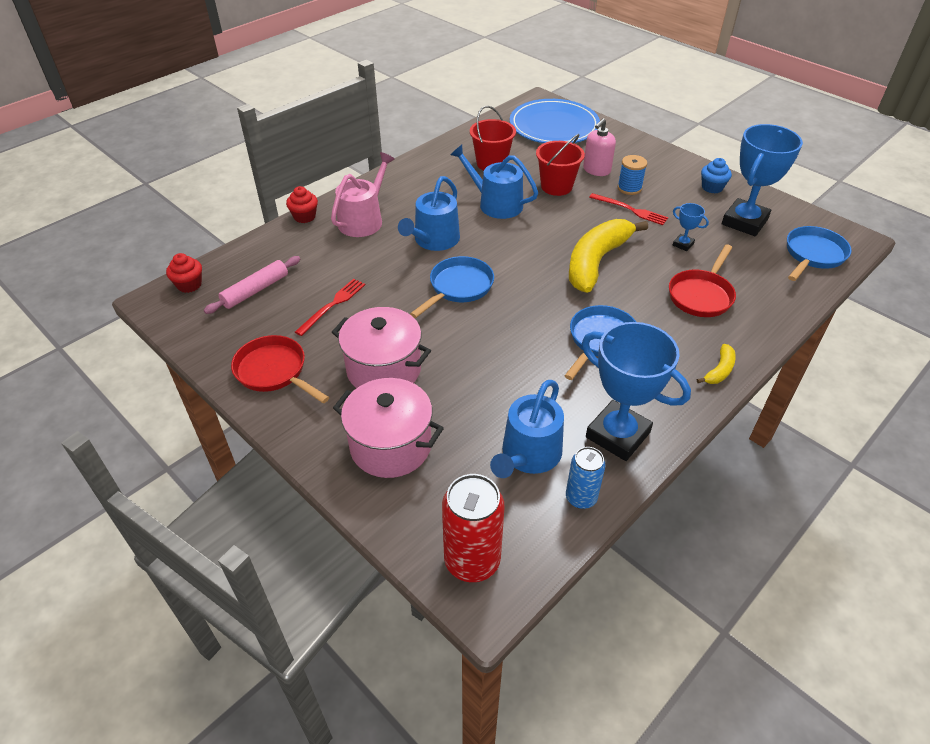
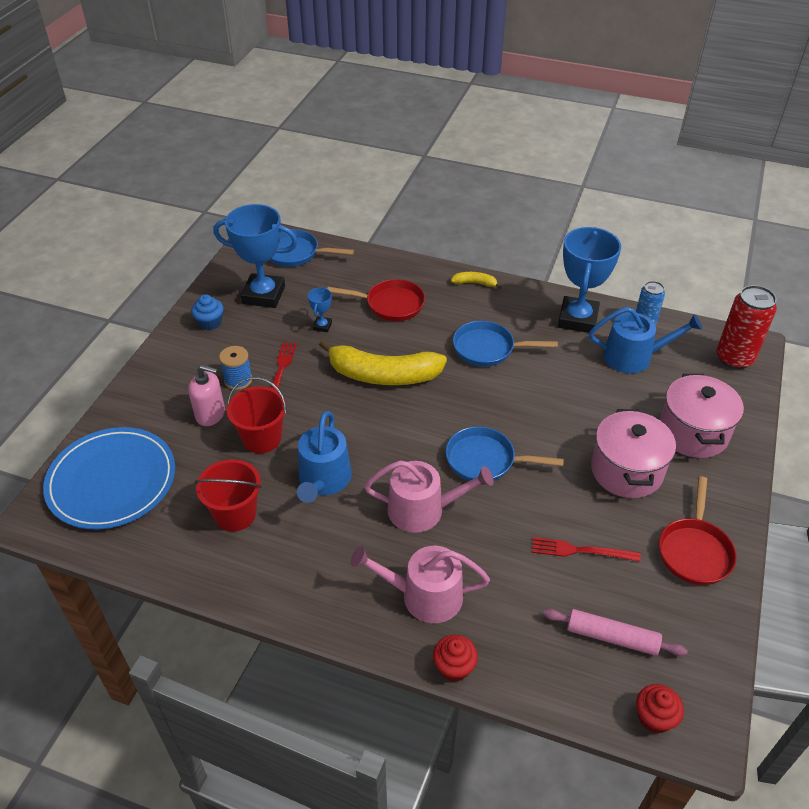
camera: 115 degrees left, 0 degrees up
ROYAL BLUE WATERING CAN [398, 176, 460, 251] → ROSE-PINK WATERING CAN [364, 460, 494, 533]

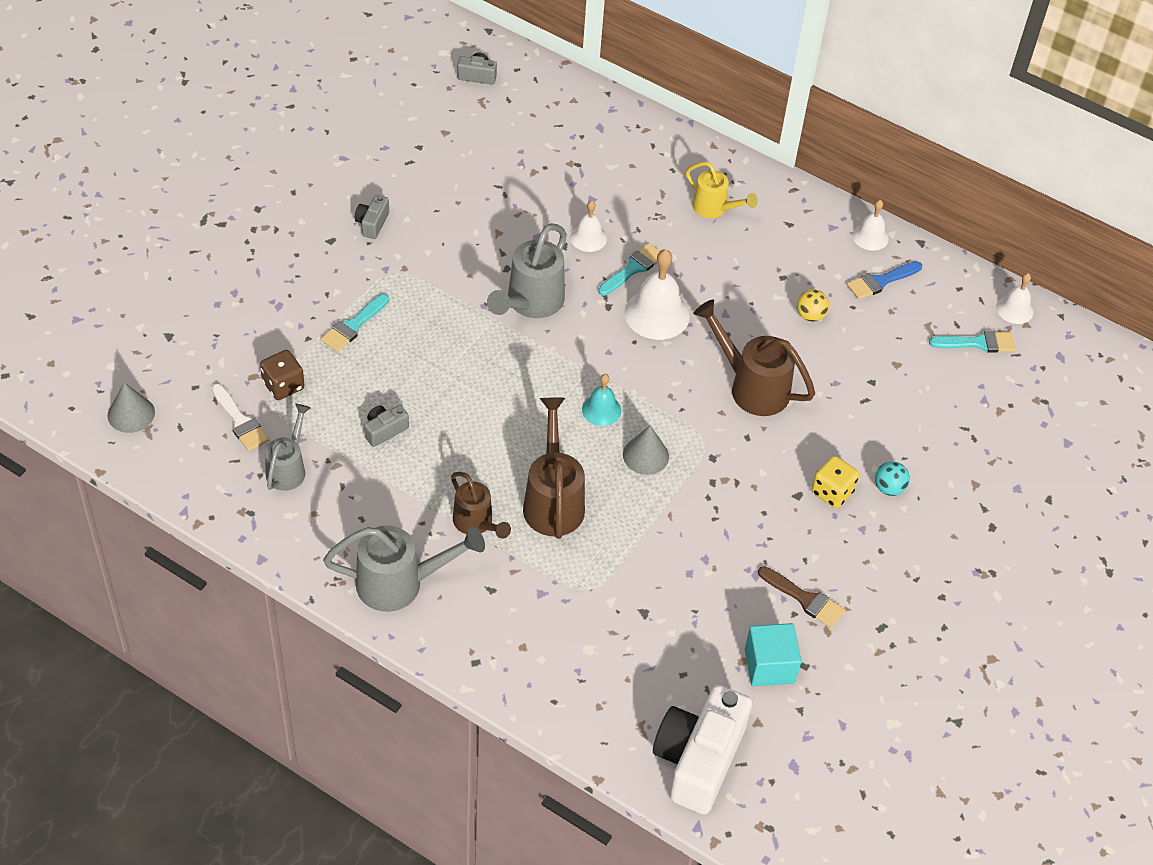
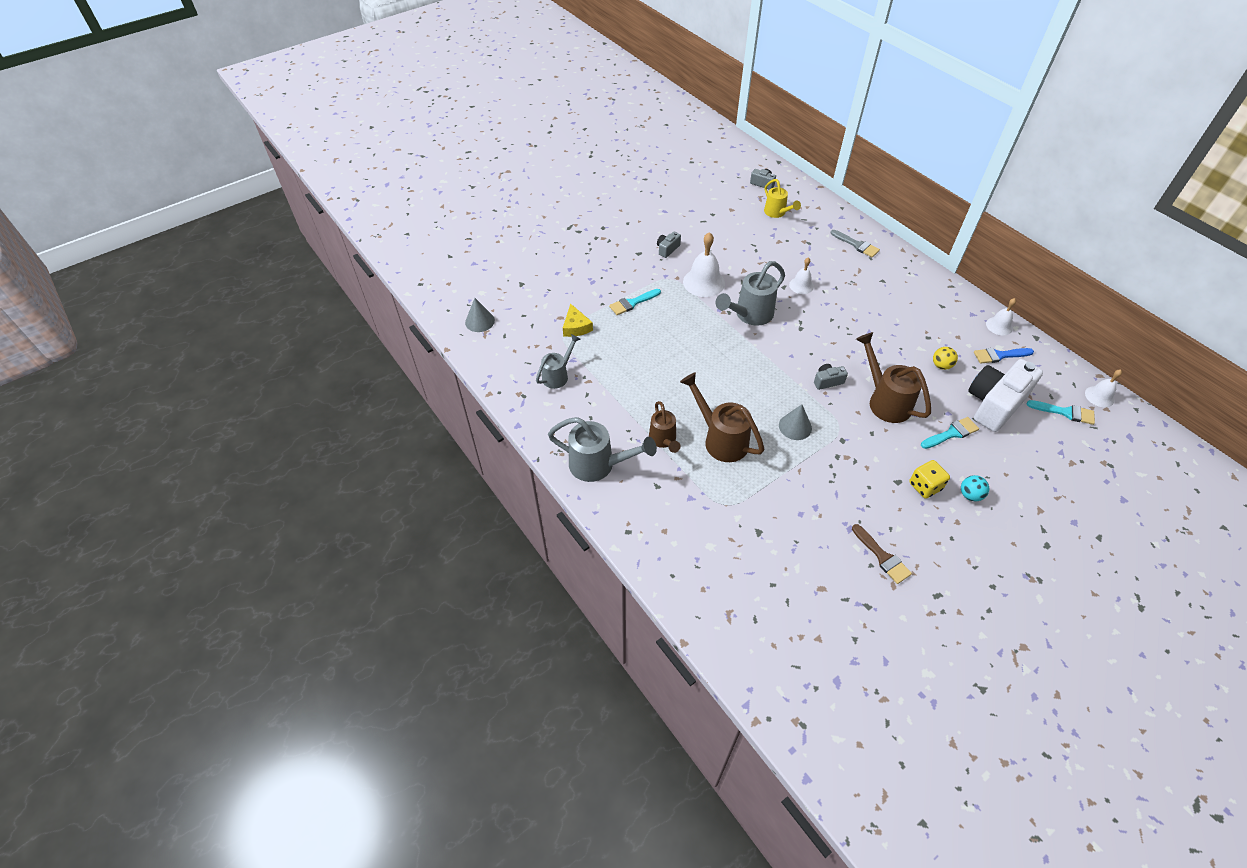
camera: 25 degrees right, 0 degrees up
RUSSET DIE [260, 350, 305, 400] → BRIGHT YELLOW CHEESE [563, 303, 593, 337]
RUSSET WATERING CAN [523, 398, 585, 539] → RUSSET WATERING CAN [680, 372, 764, 462], 60 degrees counterclockwise
PURE WHITE HAND BELL [624, 249, 690, 340] → PURE WHITE HAND BELL [683, 232, 725, 297], move
BRIGHT YELLOW WATERING CAN [686, 162, 758, 218] → BRIGHT YELLOW WATERING CAN [764, 179, 801, 218], move
ASH-GREY PHOTO CAMERA [364, 405, 409, 447] → ASH-GREY PHOTO CAMERA [814, 364, 848, 390], move
- → ASH-GREY PAINTBRUSH [831, 230, 880, 257]
AQUA PAINTBRUSH [598, 243, 660, 296] → AQUA PAINTBRUSH [921, 417, 979, 449], move
PURE WHITE PHOTO CAMERA [653, 685, 752, 815] → PURE WHITE PHOTO CAMERA [968, 359, 1043, 432], move
PURE WHITE PAINTBRUSH [212, 384, 269, 451] → -
AQUA HAND BELL [582, 374, 621, 426] → -
AQUA SOLID CUBE [745, 623, 801, 686] → -

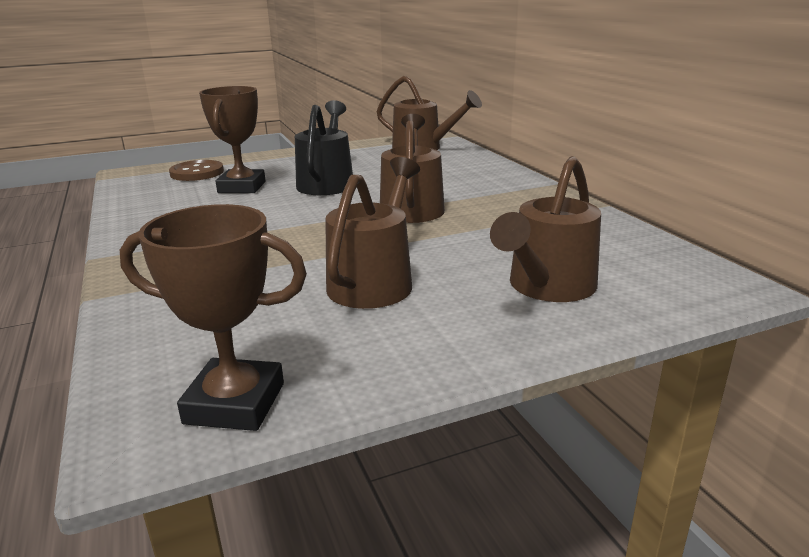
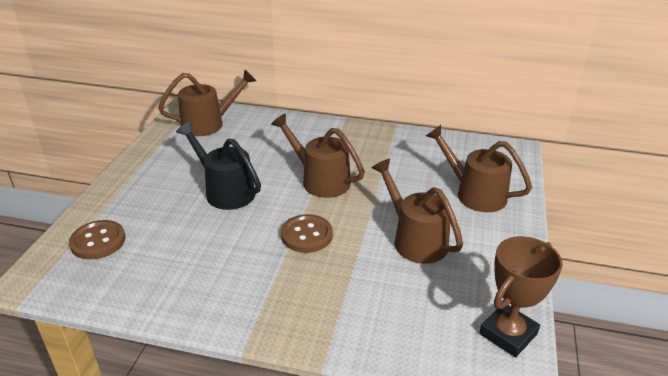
camera: 55 degrees left, 10 degrees up
- → RUSSET SHIRT BUTTON [281, 214, 333, 253]
RUSSET WATERING CAN [490, 156, 601, 302] → RUSSET WATERING CAN [426, 125, 532, 212], 150 degrees clockwise
RUSSET PRIZE CUP [199, 86, 266, 193] → -

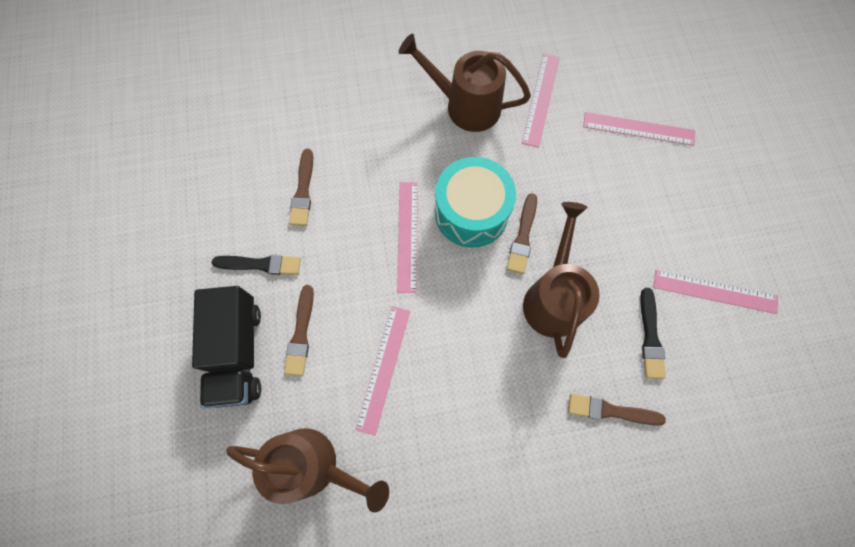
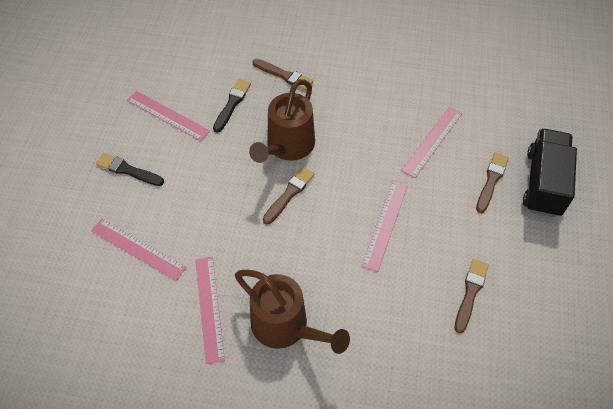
camera: 160 degrees left, 15 degrees down
EBONY PAINTBRUSH [212, 255, 301, 275] → EBONY PAINTBRUSH [96, 153, 164, 186], move
ROSE-PINK RULER [522, 53, 560, 148] → ROSE-PINK RULER [195, 257, 225, 364], 45 degrees counterclockwise
RUSSET WATERING CAN [226, 428, 389, 513] → -
AQUA DRUM [435, 157, 516, 248] → -

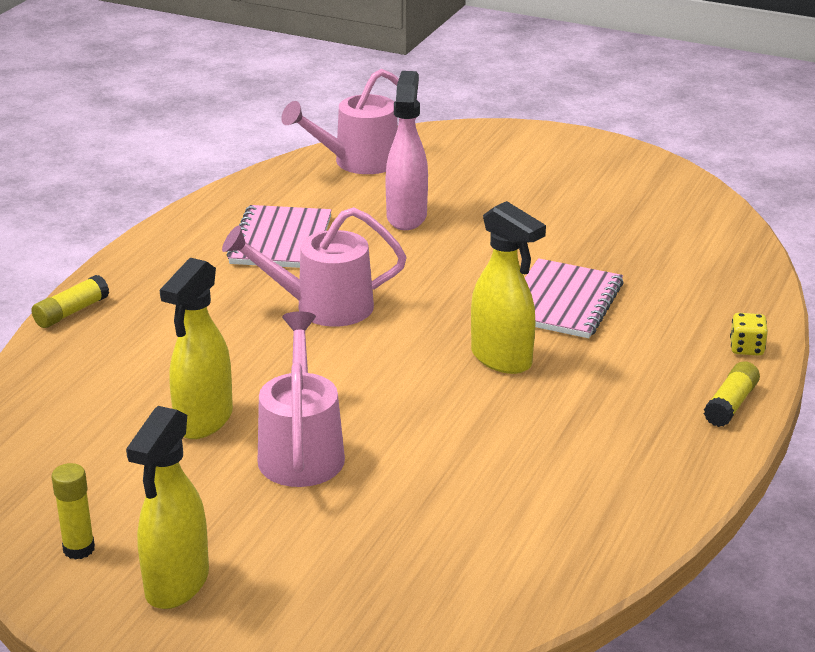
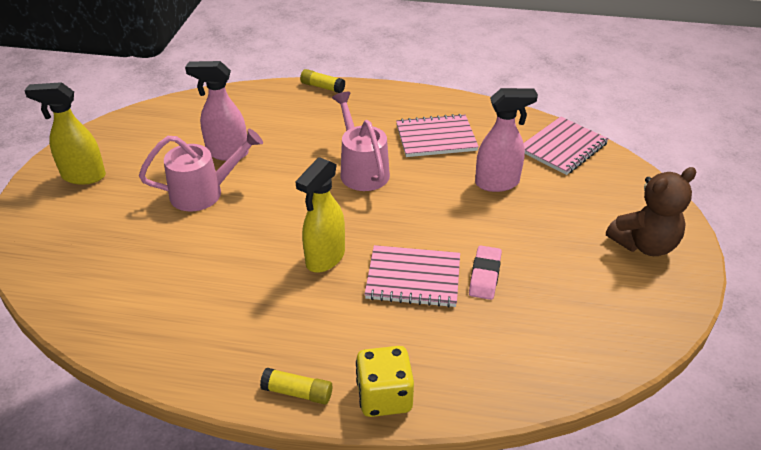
camera: 75 degrees right, 10 degrees up
BRIGHT YELLOW SPRAYER [160, 257, 233, 439] → ROSE-PINK SPRAYER [185, 61, 249, 161]
BRIGHT YELLOW DIE [730, 313, 768, 356] → BRIGHT YELLOW DIE [356, 346, 414, 417], x1.83
- → ROSE-PINK GUM ERASER [469, 245, 502, 300]
ROSE-PINK WATERING CAN [281, 69, 417, 174] → ROSE-PINK NOTEPAD [524, 116, 608, 175]
- → RUSSET STUFFED BEAR [606, 167, 697, 256]
BRIGHT YELLOW GLUE [51, 463, 95, 560] → -

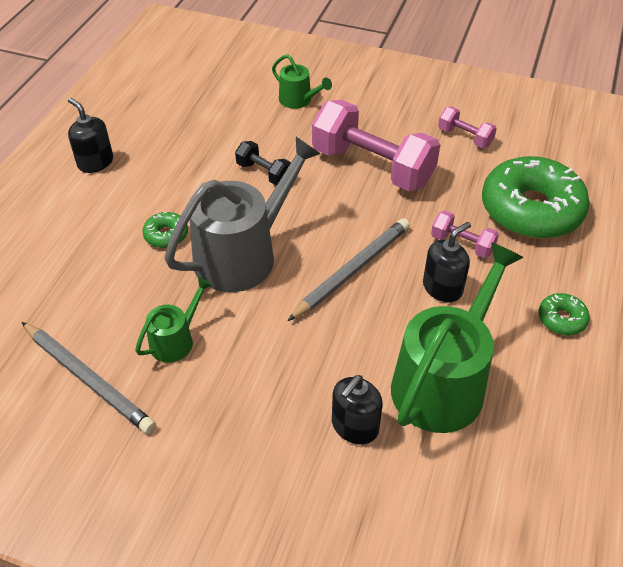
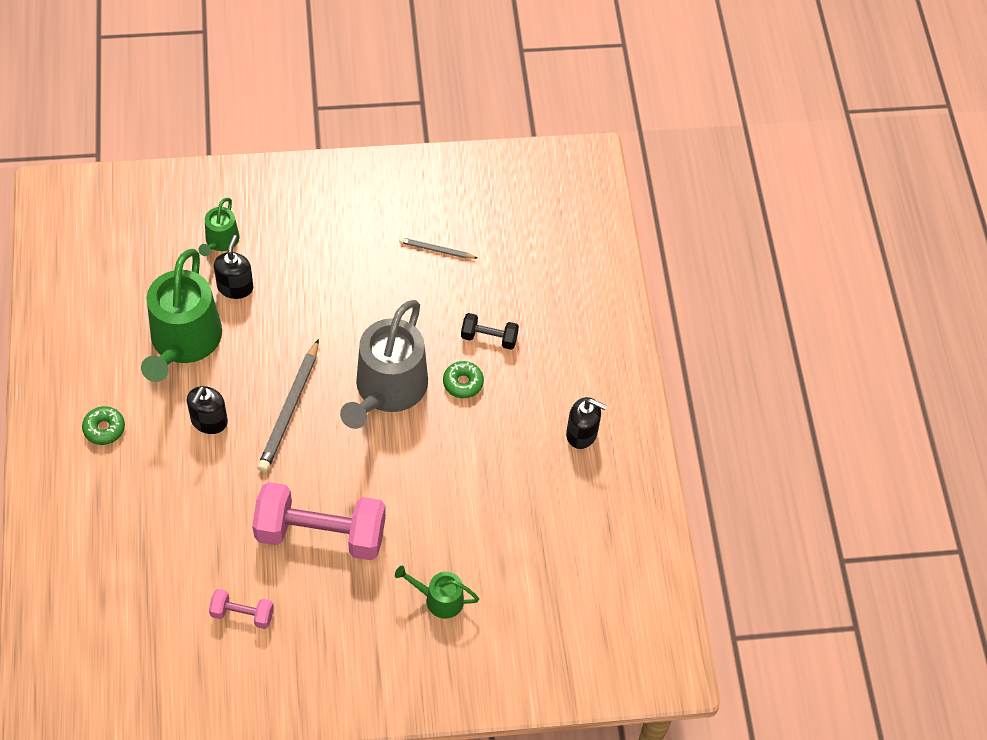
camera: 150 degrees right, 10 degrees up
LEAF-GREEN WATERING CAN [135, 277, 212, 363] → LEAF-GREEN WATERING CAN [199, 198, 239, 256], move
ASH-GREY LEAD PENCIL [22, 322, 156, 434] → ASH-GREY LEAD PENCIL [399, 237, 477, 259], x0.54
EBONY FREE WEIGHT [235, 141, 291, 185] → EBONY FREE WEIGHT [461, 313, 519, 350], move
ROSE-PINK FREE WEIGHT [431, 211, 499, 258] → -
LEAF-GREEN DOUGHNUT [482, 156, 590, 239] → -

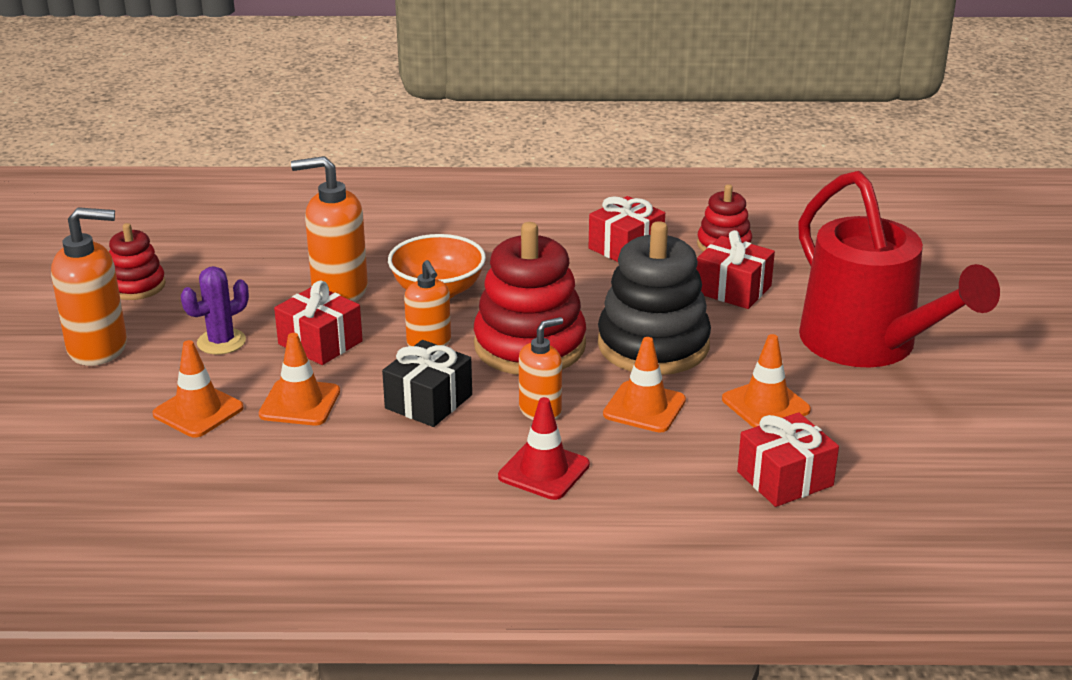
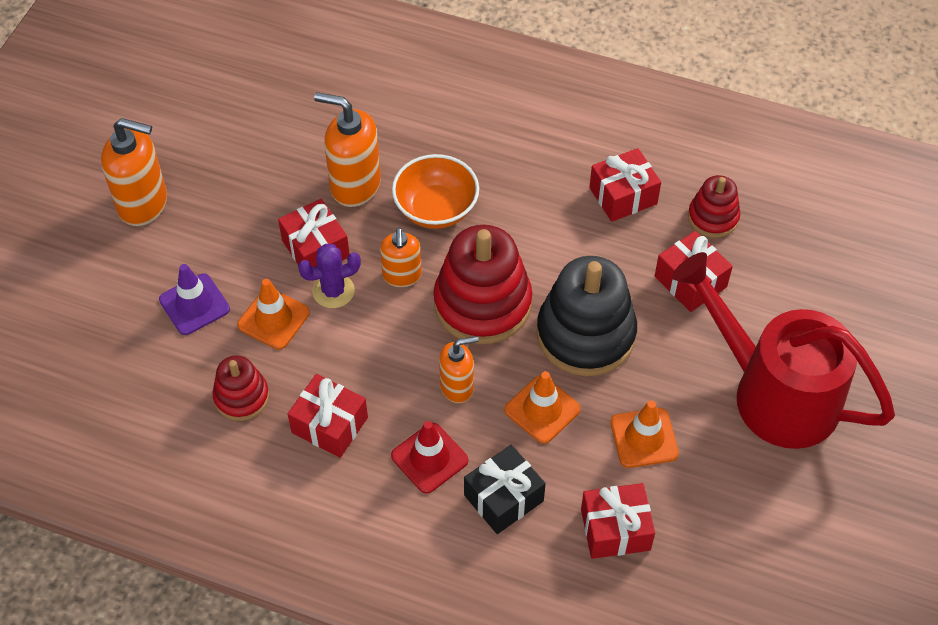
camera: 20 degrees right, 25 degrees up
ORANGE-COLOURED TRAFFIC CONE [153, 340, 244, 437] → VIOLET TRAFFIC CONE [159, 264, 230, 335]
CRIMSON STACKING RINGS [109, 223, 166, 300] → CRIMSON STACKING RINGS [212, 355, 269, 421], move
- → CRIMSON GIFT [288, 374, 368, 458]
VIOLET SAGUARO CACTUS [181, 266, 249, 355] → VIOLET SAGUARO CACTUS [298, 244, 361, 308], move
EBONY GIFT [382, 340, 472, 427] → EBONY GIFT [464, 445, 546, 534], move
CRIMSON WATERING CAN [798, 171, 1000, 368] → CRIMSON WATERING CAN [672, 252, 895, 449], 135 degrees clockwise

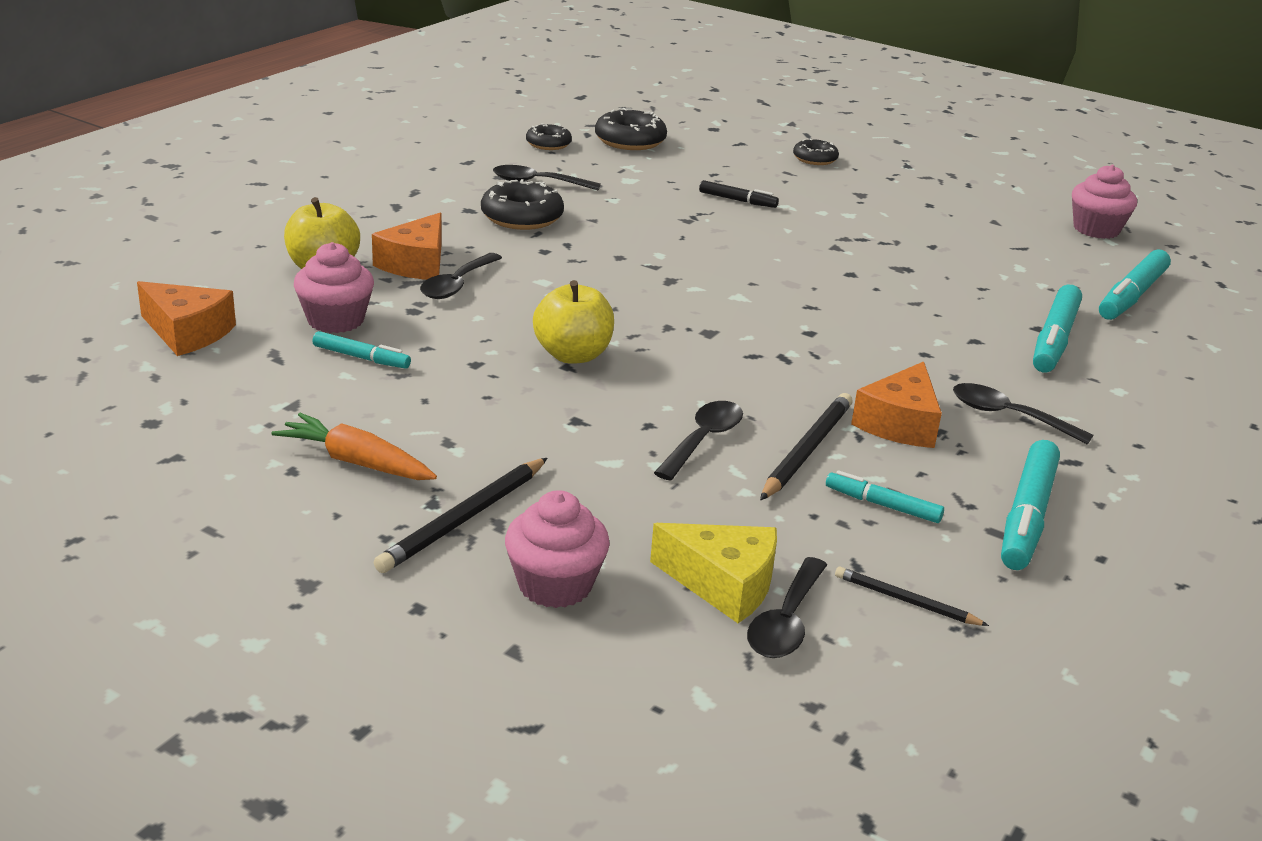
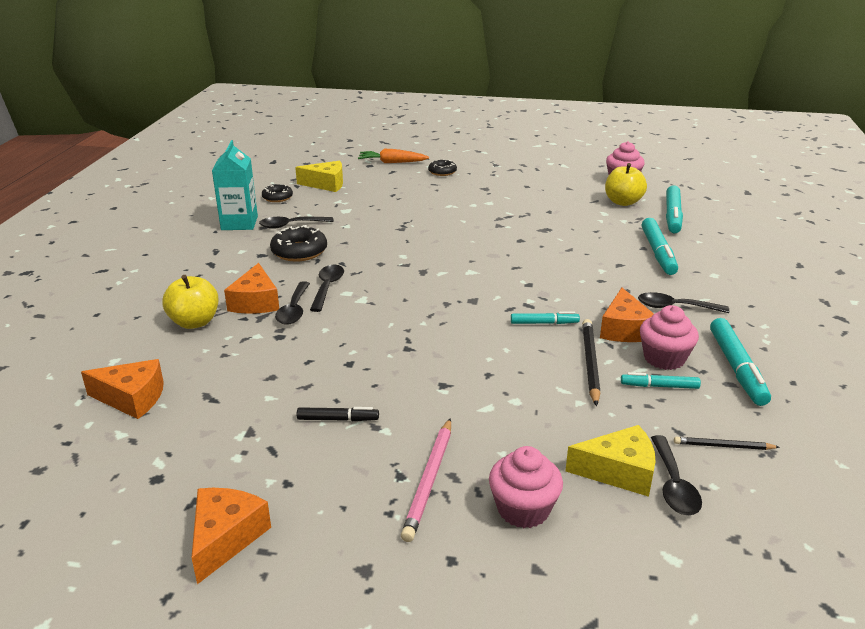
camera: 20 degrees left, 0 degrees up
- → ORANGE-COLOURED CHEESE [192, 488, 271, 584]
- → AQUA MILK CARTON [212, 140, 258, 230]
EBONY DOUGHNUT [595, 108, 667, 150] → BRIGHT YELLOW CHEESE [295, 161, 343, 192]
EBONY MARKER PEN [699, 180, 779, 208] → EBONY MARKER PEN [297, 407, 379, 421], move
EBONY SPOON [654, 401, 743, 481] → EBONY SPOON [310, 265, 344, 312], move
ORANGE-COLOURED TOY CARROT [272, 413, 437, 480] → ORANGE-COLOURED TOY CARROT [358, 149, 429, 163], move
EBONY LEAD PENCIL [373, 458, 547, 573] → ROSE-PINK LEAD PENCIL [401, 418, 451, 542]
AQUA MARKER PEN [312, 331, 411, 369] → AQUA MARKER PEN [511, 312, 580, 324], move
BRIGHT YELLOW APPLE [533, 280, 614, 364] → BRIGHT YELLOW APPLE [605, 163, 647, 206], move
ROSE-PINK FAIRY CAKE [294, 242, 374, 333] → ROSE-PINK FAIRY CAKE [640, 305, 699, 370], move

